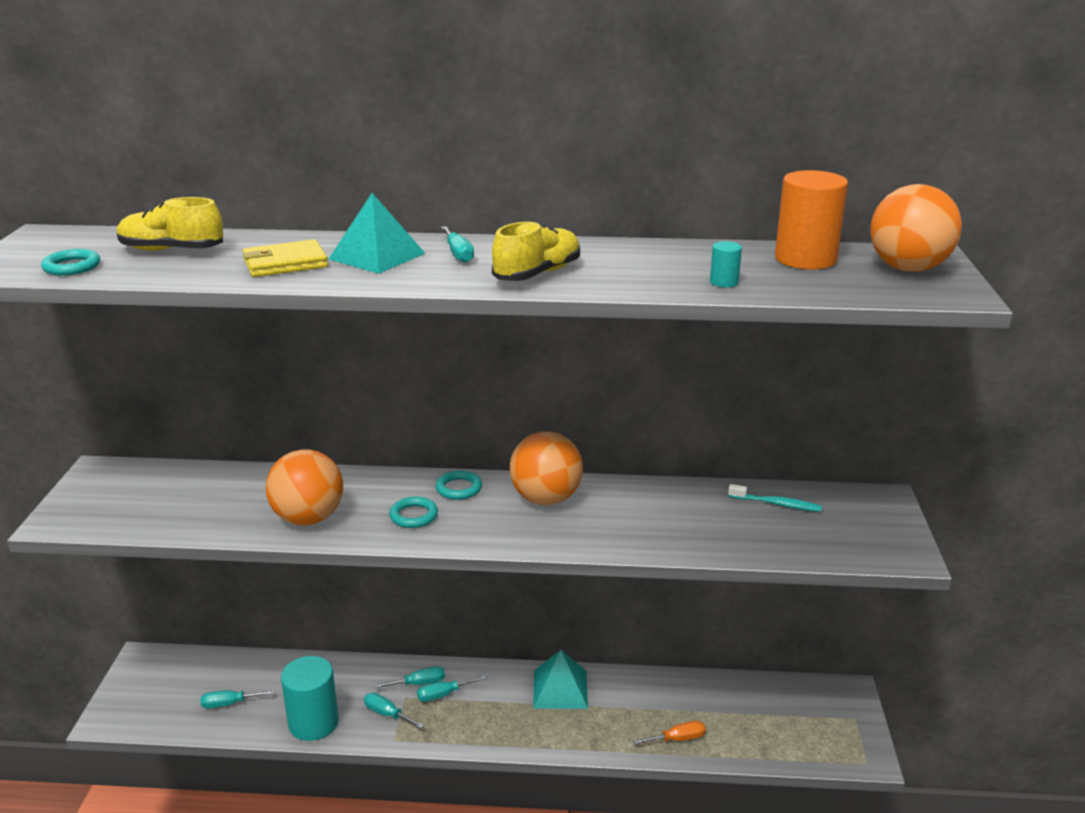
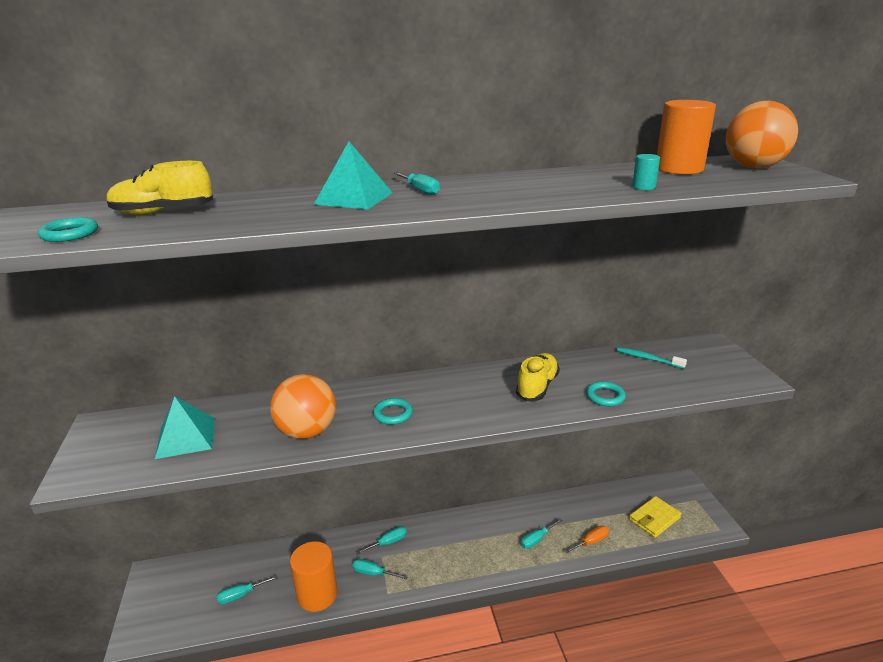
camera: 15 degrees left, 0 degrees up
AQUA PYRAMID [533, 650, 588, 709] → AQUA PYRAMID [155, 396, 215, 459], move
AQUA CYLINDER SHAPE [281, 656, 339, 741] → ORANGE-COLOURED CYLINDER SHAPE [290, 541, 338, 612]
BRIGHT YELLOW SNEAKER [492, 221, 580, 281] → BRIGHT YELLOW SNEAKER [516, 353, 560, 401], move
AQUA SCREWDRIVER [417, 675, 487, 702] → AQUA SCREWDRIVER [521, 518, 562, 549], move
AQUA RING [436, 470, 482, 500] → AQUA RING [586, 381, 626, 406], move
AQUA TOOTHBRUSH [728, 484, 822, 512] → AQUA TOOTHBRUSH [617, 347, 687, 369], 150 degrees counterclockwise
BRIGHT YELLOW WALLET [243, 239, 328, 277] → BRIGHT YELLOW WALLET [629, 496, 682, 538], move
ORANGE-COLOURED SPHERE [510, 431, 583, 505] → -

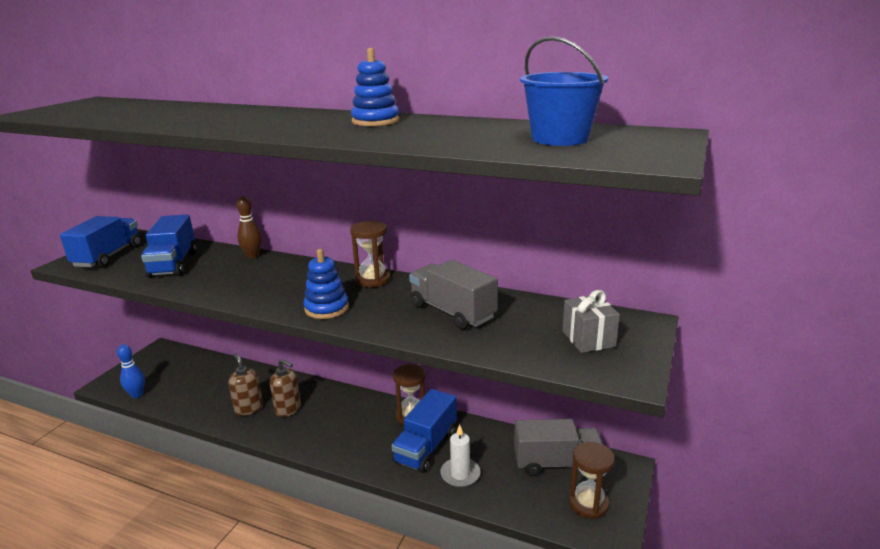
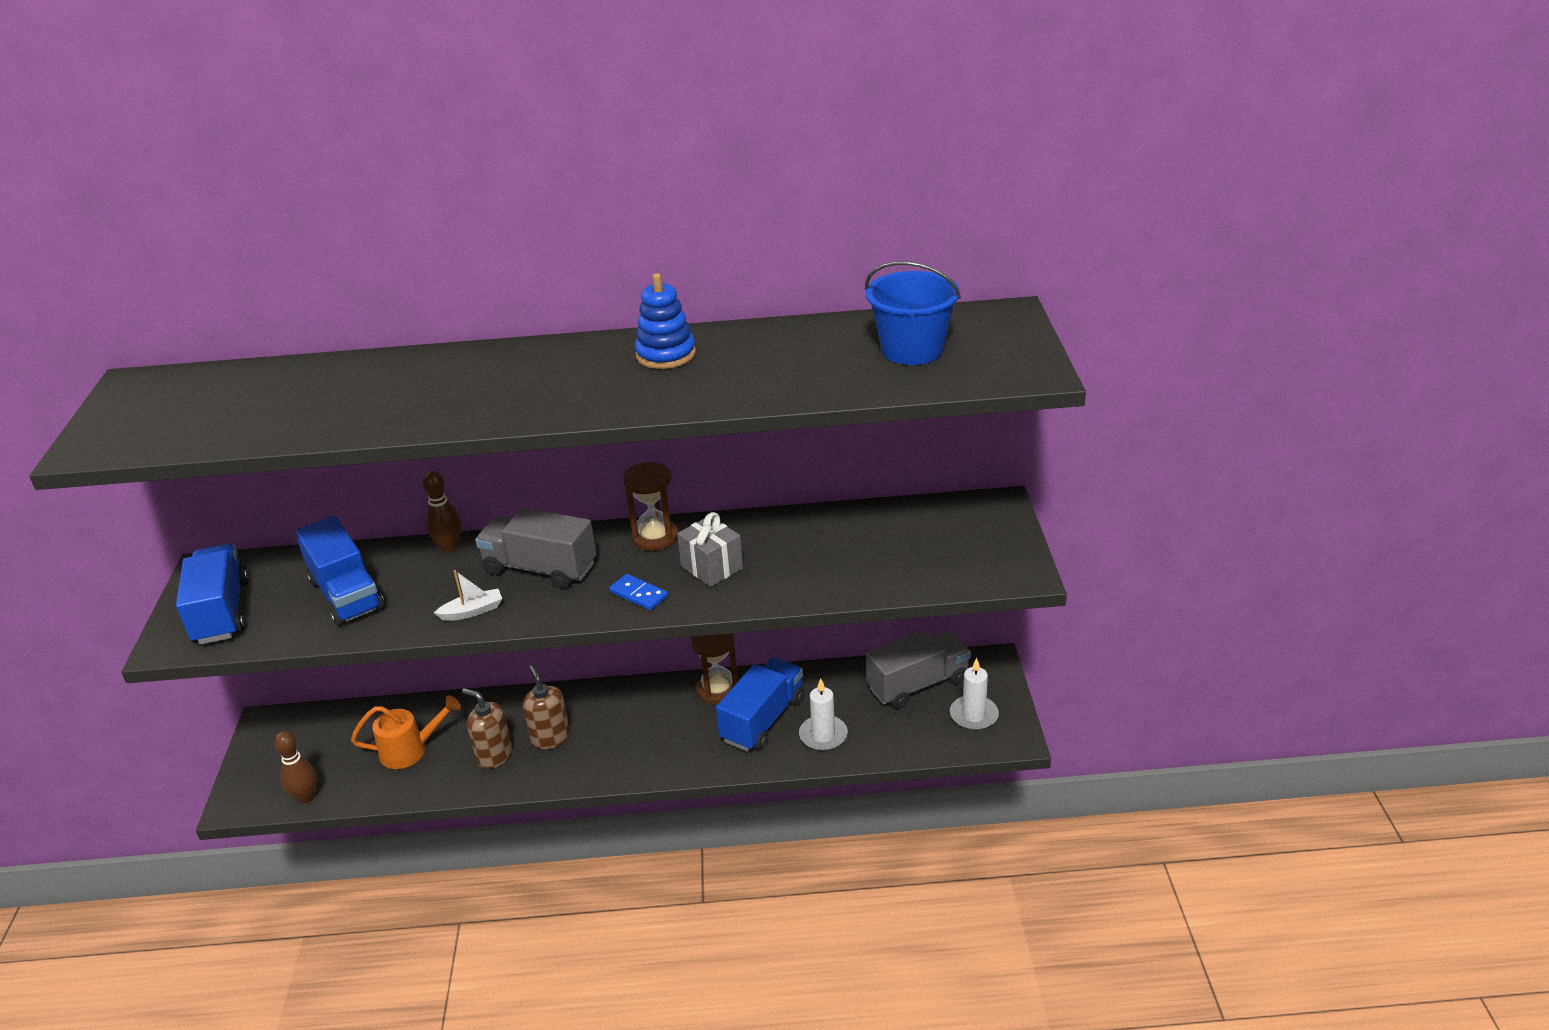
camera: 25 degrees left, 10 degrees up
ROYAL BLUE SKITTLE [117, 344, 145, 398] → RUSSET SKITTLE [274, 731, 317, 804]
- → ORANGE-COLOURED WATERING CAN [351, 695, 461, 769]
- → PURE WHITE BOAT [434, 570, 502, 621]
ASH-GREY LORRY [409, 260, 498, 330] → ASH-GREY LORRY [475, 508, 596, 589], move
RUSSET SOAP PUMP [270, 359, 301, 417] → RUSSET SOAP PUMP [523, 665, 570, 749], 120 degrees counterclockwise
ROYAL BLUE STACKING RINGS [303, 249, 349, 319] → ROYAL BLUE DOMINO [609, 574, 668, 610]
ASH-GREY GIFT [563, 290, 620, 353] → ASH-GREY GIFT [677, 512, 743, 587], move
ROYAL BLUE LORRY [392, 389, 457, 473] → ROYAL BLUE LORRY [716, 657, 804, 751], 150 degrees counterclockwise
RUSSET SAND TIMER [569, 442, 615, 519] → PURE WHITE CANDLE [950, 658, 999, 730]

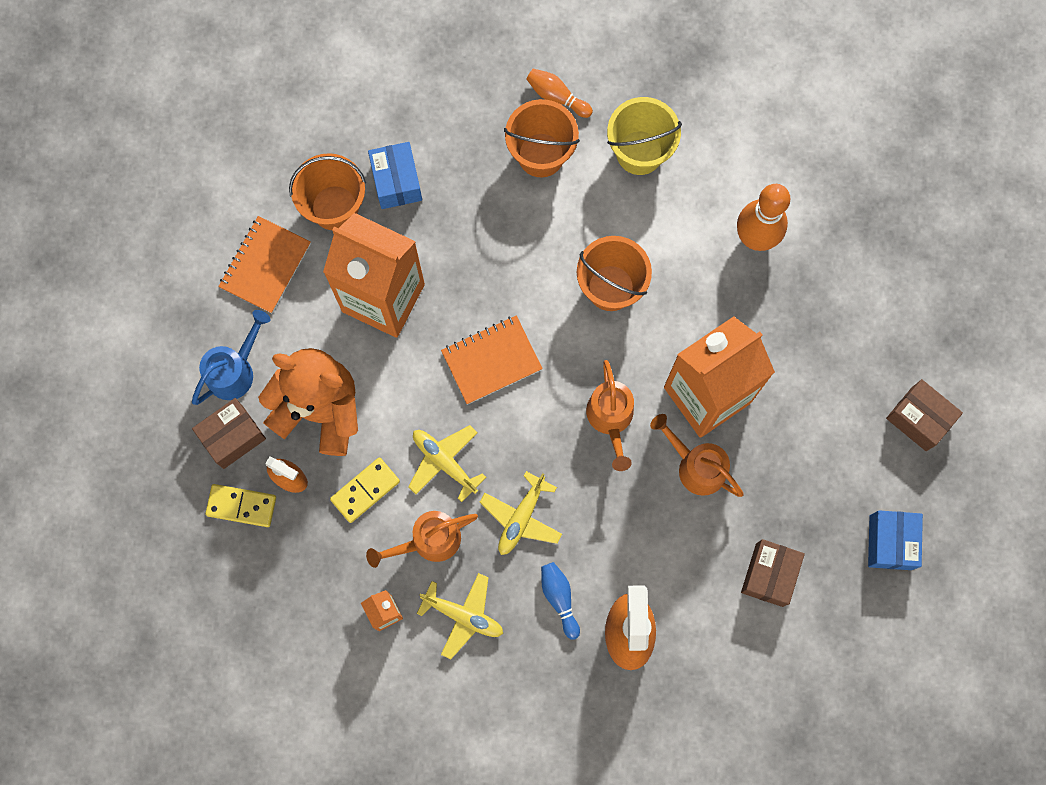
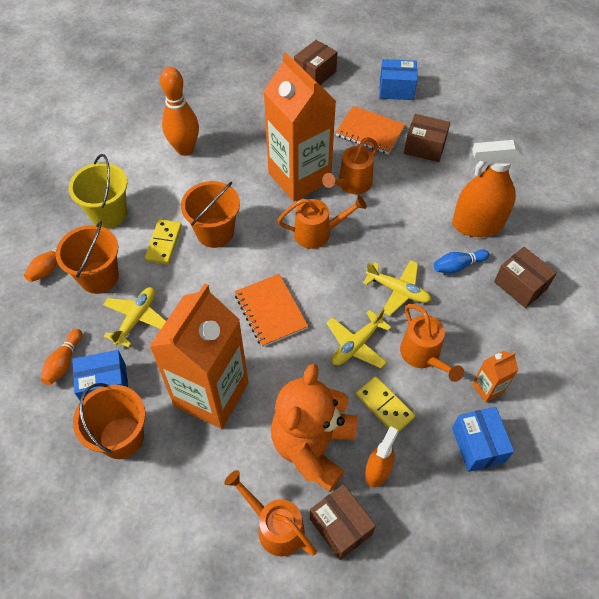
camera: 90 degrees left, 20 degrees down
- → ORANGE-COLOURED SKITTLE [40, 329, 82, 385]
BRIGHT YELLOW AEROPLANE [417, 573, 503, 659] → BRIGHT YELLOW AEROPLANE [103, 287, 166, 348], move
BRIGHT YELLOW DOMINO [205, 484, 276, 527] → BRIGHT YELLOW DOMINO [145, 219, 182, 264], move
ROYAL BLUE WATERING CAN [192, 310, 270, 405] → ORANGE-COLOURED WATERING CAN [224, 470, 317, 556]
ORANGE-COLOURED NOTEPAD [218, 216, 311, 314] → ORANGE-COLOURED NOTEPAD [336, 106, 405, 154], move
- → ROYAL BLUE BOX [452, 407, 514, 472]
- → RUSSET BOX [494, 247, 557, 308]

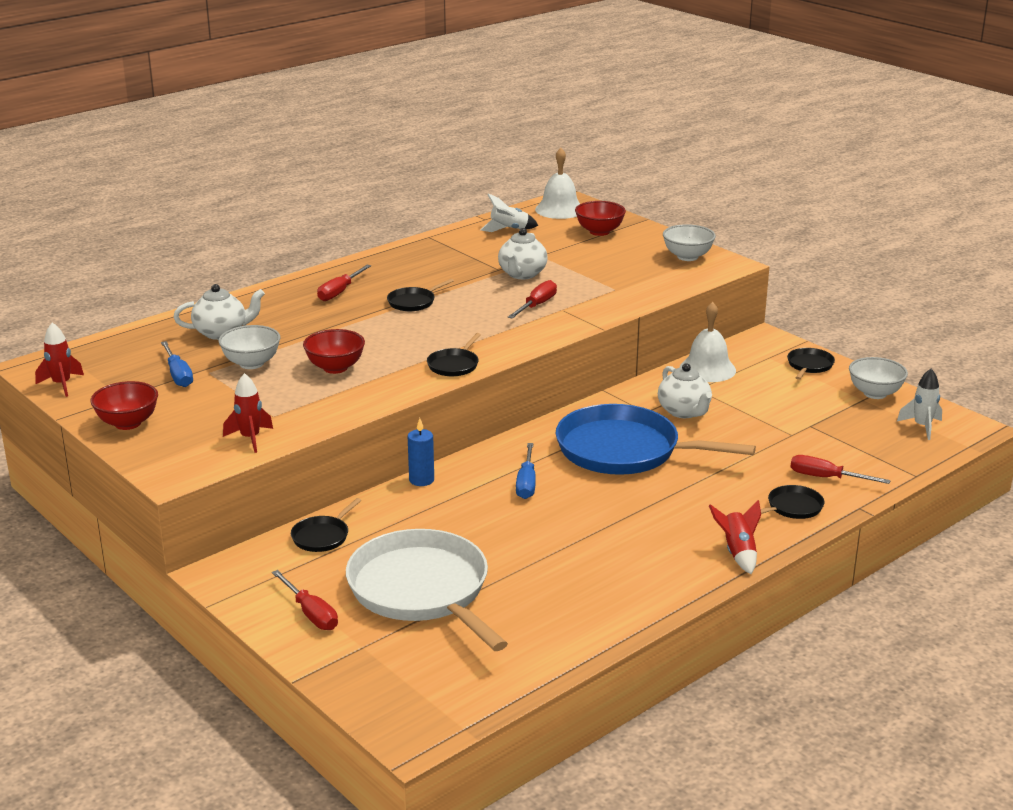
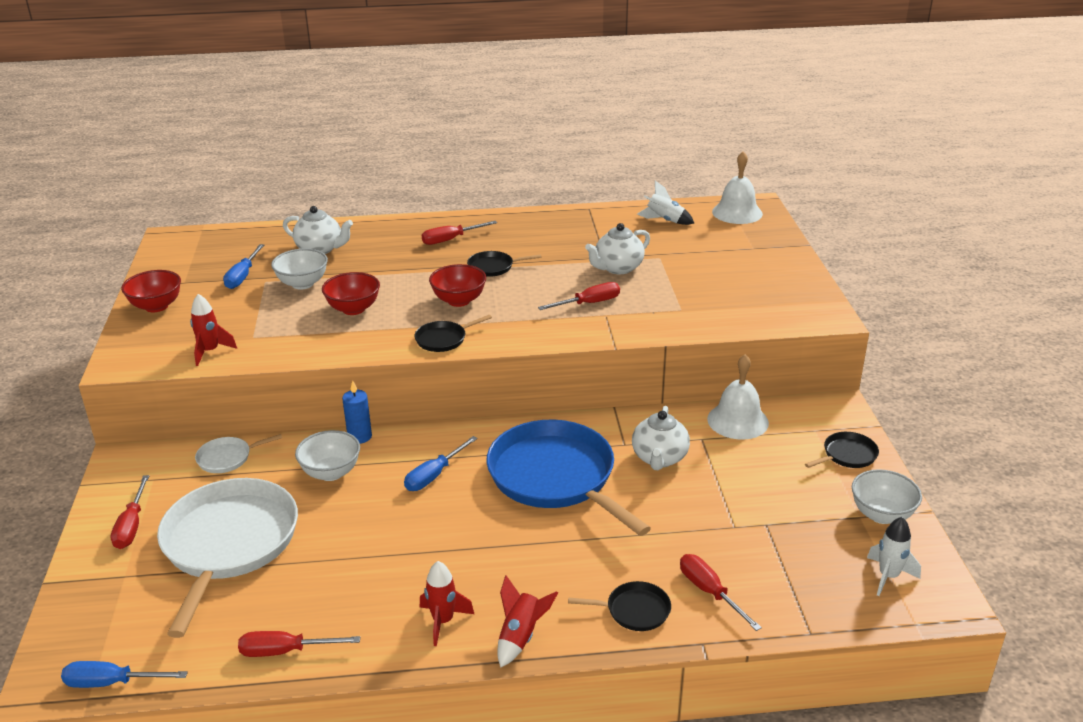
camera: 35 degrees right, 5 degrees up
- → ROYAL BLUE SCREWDRIVER [61, 661, 188, 688]
EBONY SKILLET [291, 498, 361, 552] → PURE WHITE SKILLET [195, 434, 282, 473]
- → CRIMSON SCREWDRIVER [238, 631, 360, 657]
PURE WHITE DEEP DISH [663, 224, 716, 261] → PURE WHITE DEEP DISH [295, 430, 360, 481], move
CRIMSON TOY ROCKET [35, 323, 84, 397] → CRIMSON TOY ROCKET [420, 561, 474, 646], move
CRIMSON DEEP DISH [575, 201, 626, 236] → CRIMSON DEEP DISH [429, 264, 486, 307], move

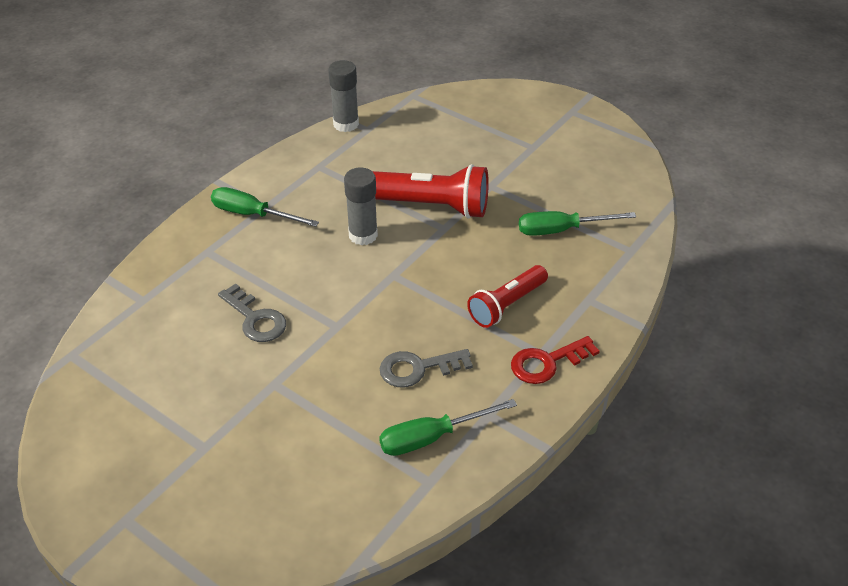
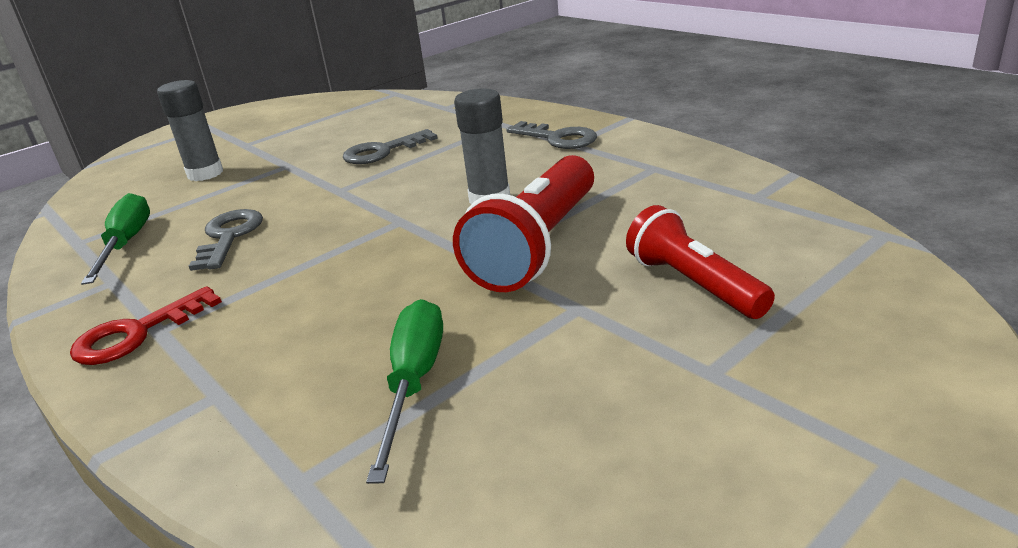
camera: 105 degrees right, 15 degrees down
CRIMSON DOOR KEY [511, 336, 600, 384] → CRIMSON DOOR KEY [70, 286, 222, 365], 120 degrees counterclockwise
ASH-GREY GLUE [328, 60, 359, 132] → ASH-GREY GLUE [157, 80, 223, 181], move
LEAF-GREEN SCREWDRIVER [211, 187, 319, 227] → ASH-GREY DOOR KEY [506, 121, 597, 149]
CRIMSON FLASHLIGHT [467, 265, 548, 328] → CRIMSON FLASHLIGHT [626, 205, 775, 319], move

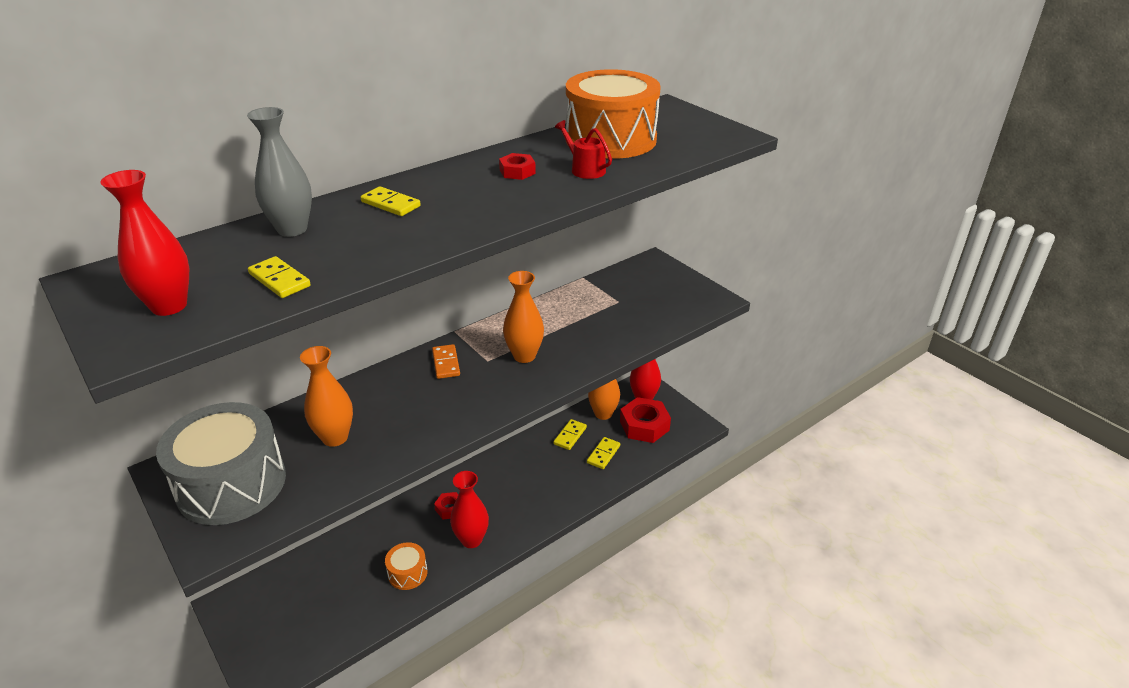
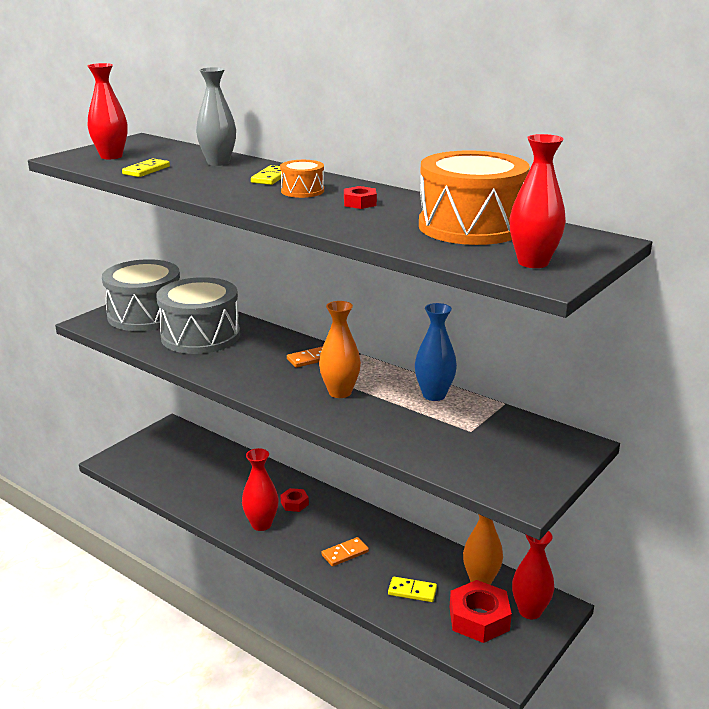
camera: 75 degrees right, 10 degrees down
ORANGE-COLOURED TALL VASE [300, 346, 353, 447] → ASH-GREY DRUM [156, 277, 240, 354]
ORANGE-COLOURED DRUM [385, 542, 428, 590] → ORANGE-COLOURED DRUM [280, 160, 324, 198], move
- → ORANGE-COLOURED DOMINO [321, 537, 369, 567]
- → ROYAL BLUE TALL VASE [415, 303, 457, 401]
- → CRIMSON TALL VASE [510, 134, 566, 268]
BRIGHT YELLOW DOMINO [553, 419, 587, 450] → -
CRIMSON WATERING CAN [555, 120, 612, 179] → -

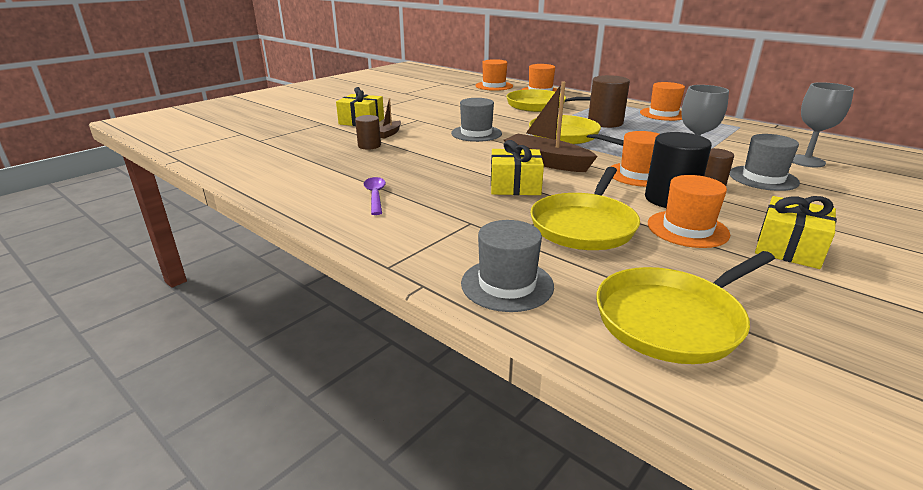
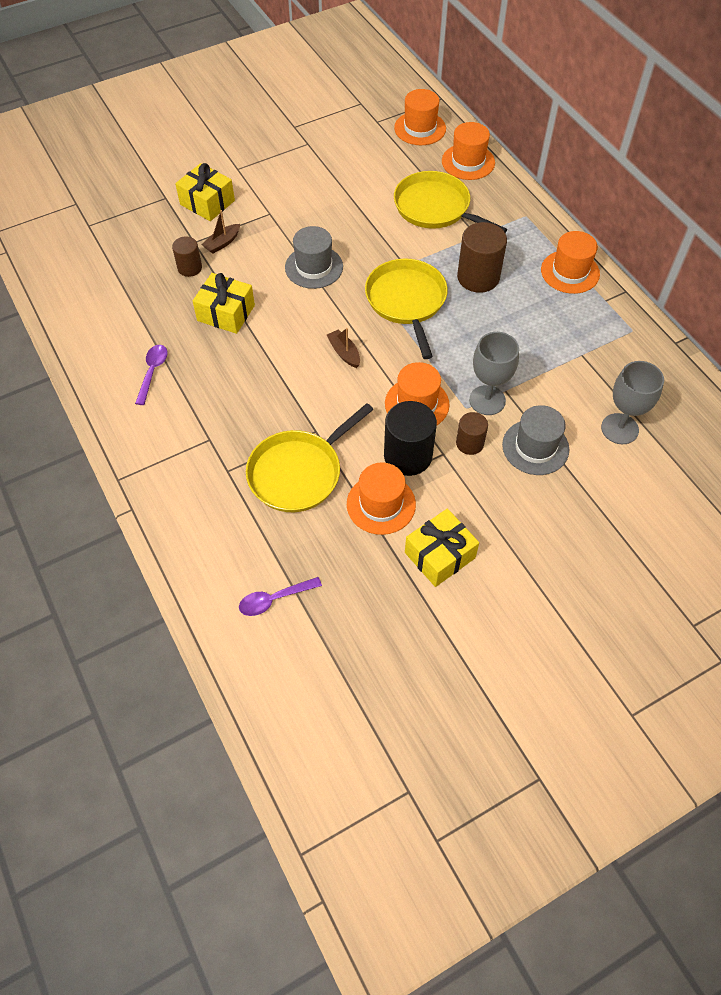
camera: 20 degrees right, 30 degrees up
BRIGHT YELLOW GIFT [491, 140, 544, 195] → BRIGHT YELLOW GIFT [193, 273, 255, 334], move
BRIGHT YELLOW SKILLET [596, 251, 775, 364] → VIOLET SPOON [239, 577, 322, 616]
RUSSET BOAT [504, 82, 598, 172] → RUSSET BOAT [327, 328, 360, 368], x0.49
ASH-GREY TALL HAT [461, 220, 554, 312] → -

